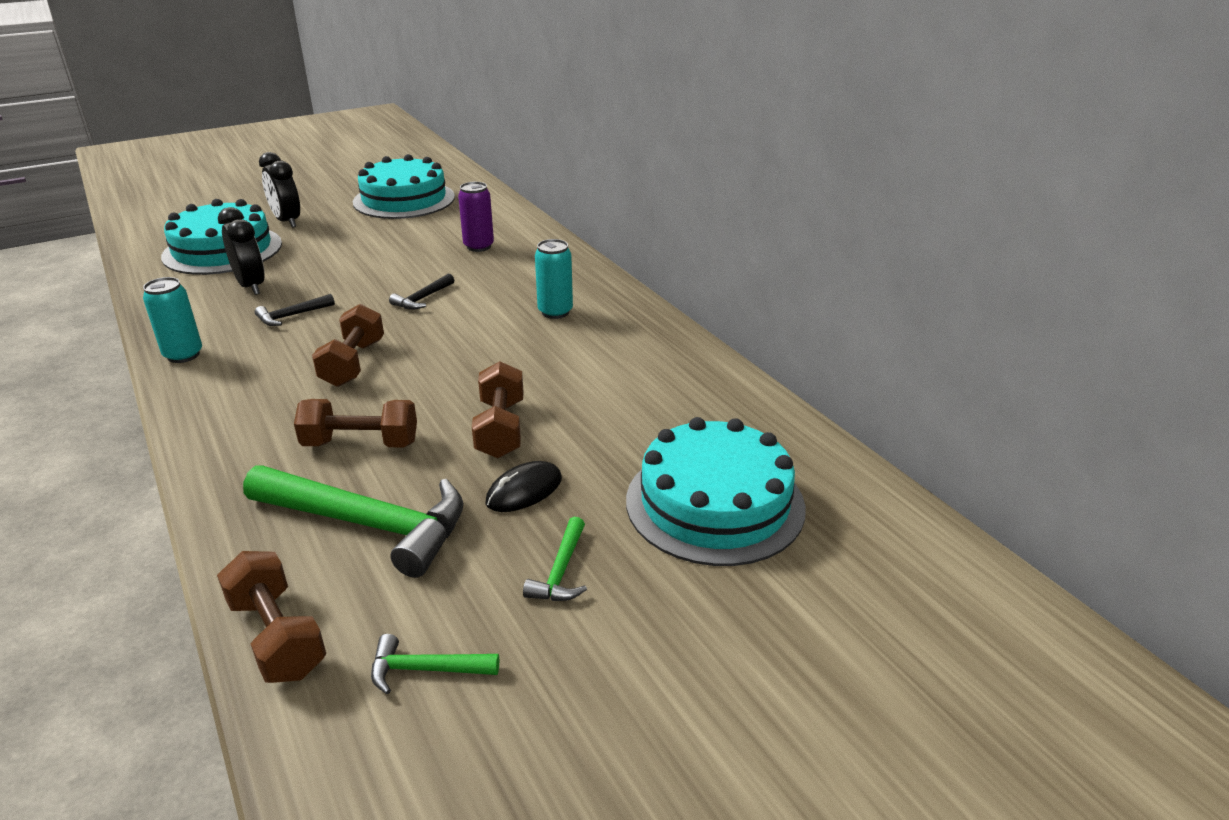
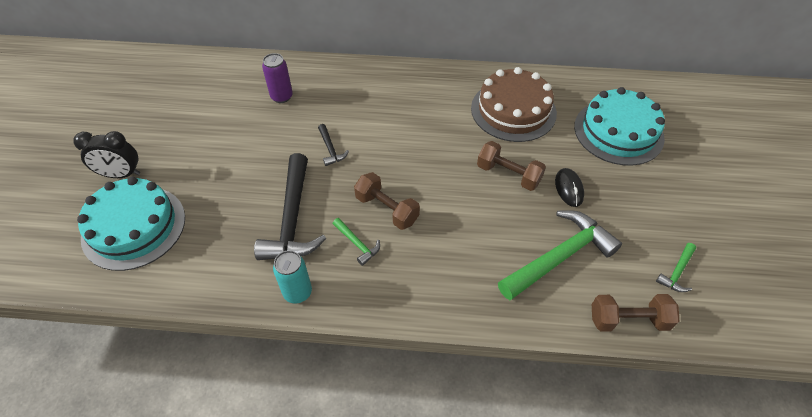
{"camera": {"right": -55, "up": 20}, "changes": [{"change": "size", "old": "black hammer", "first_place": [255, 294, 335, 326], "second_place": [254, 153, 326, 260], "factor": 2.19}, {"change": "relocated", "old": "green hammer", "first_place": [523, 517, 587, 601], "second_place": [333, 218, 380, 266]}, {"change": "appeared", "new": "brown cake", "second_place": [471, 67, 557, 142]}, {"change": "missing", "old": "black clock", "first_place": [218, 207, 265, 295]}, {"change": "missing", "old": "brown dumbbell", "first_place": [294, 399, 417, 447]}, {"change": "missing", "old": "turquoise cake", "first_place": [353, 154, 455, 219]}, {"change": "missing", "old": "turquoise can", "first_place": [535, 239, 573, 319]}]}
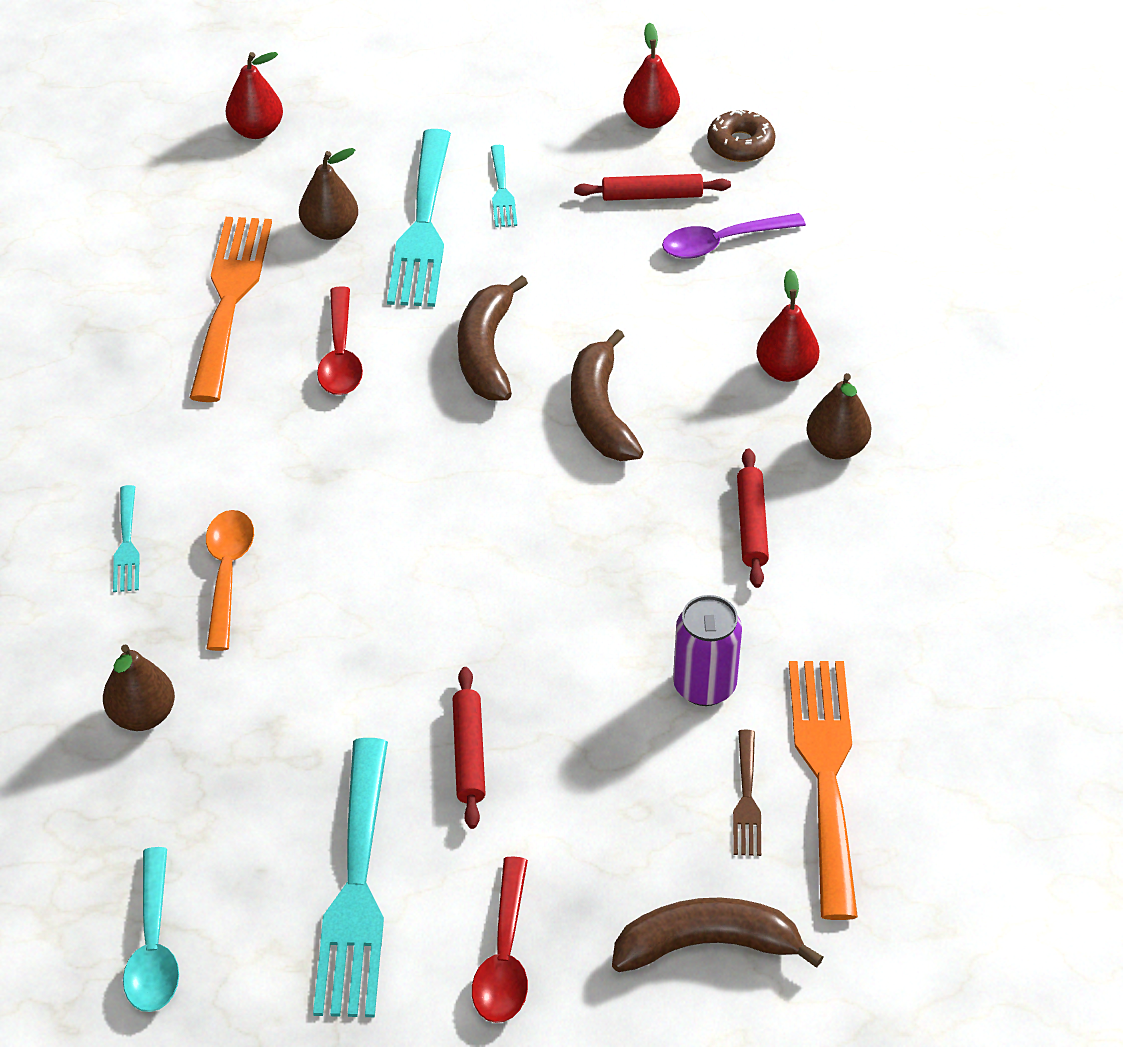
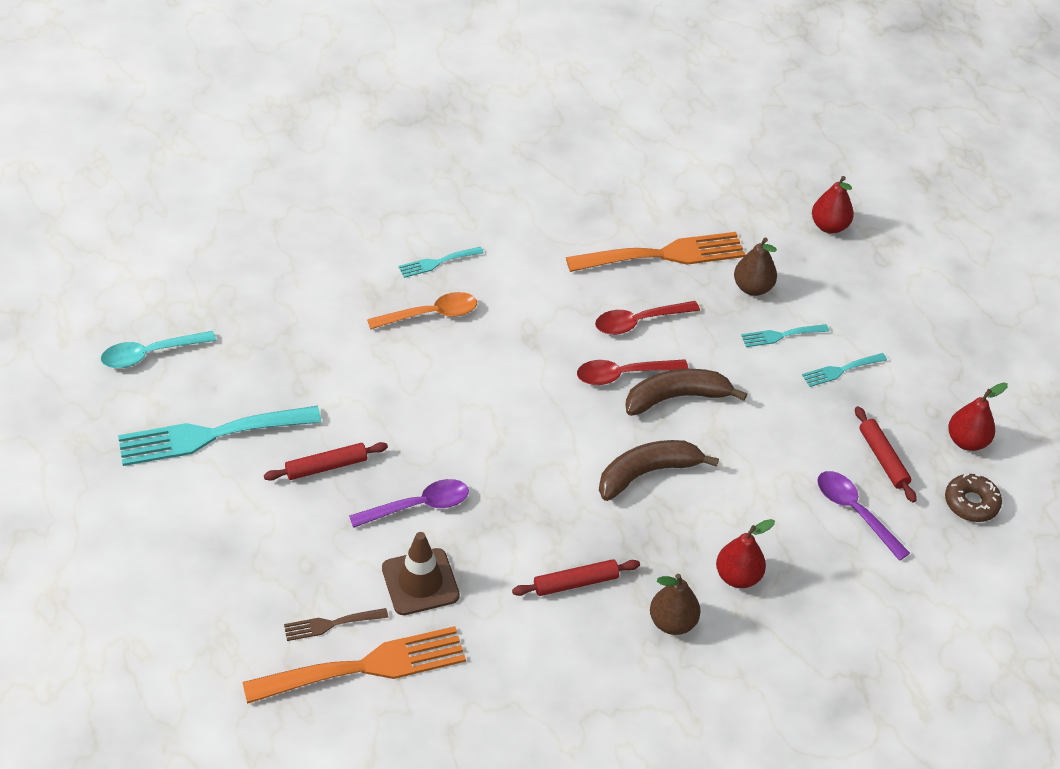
{"camera": {"right": 70, "up": 0}, "changes": [{"change": "appeared", "new": "purple spoon", "second_place": [349, 479, 469, 528]}, {"change": "exchanged", "old": "purple can", "new": "brown traffic cone", "first_place": [673, 595, 742, 706], "second_place": [382, 532, 460, 615]}, {"change": "relocated", "old": "red spoon", "first_place": [472, 856, 528, 1023], "second_place": [577, 359, 688, 385]}, {"change": "size", "old": "turquoise fork", "first_place": [387, 129, 451, 307], "second_place": [741, 324, 829, 347], "factor": 0.48}, {"change": "missing", "old": "brown pear", "first_place": [103, 644, 175, 731]}, {"change": "missing", "old": "brown banana", "first_place": [612, 898, 823, 972]}]}
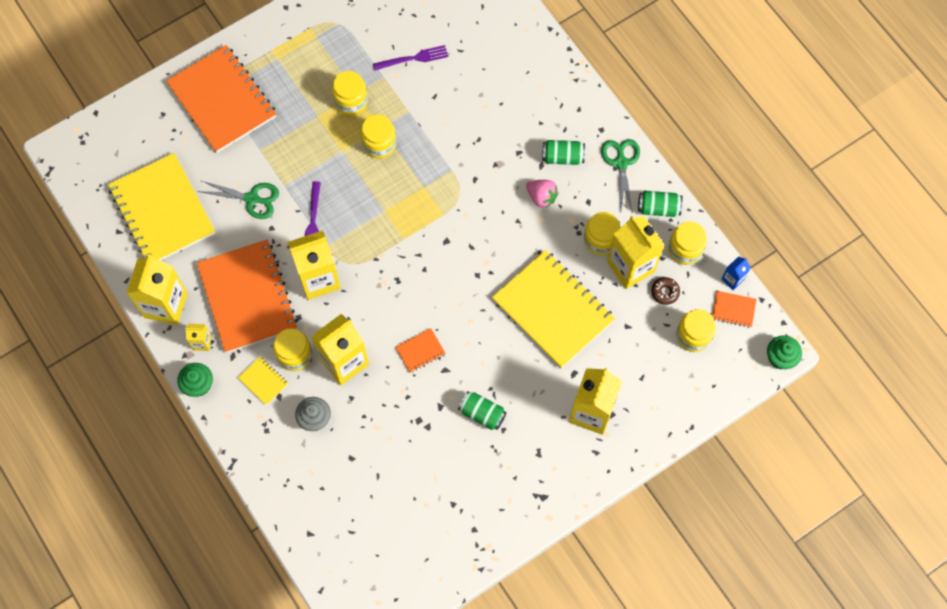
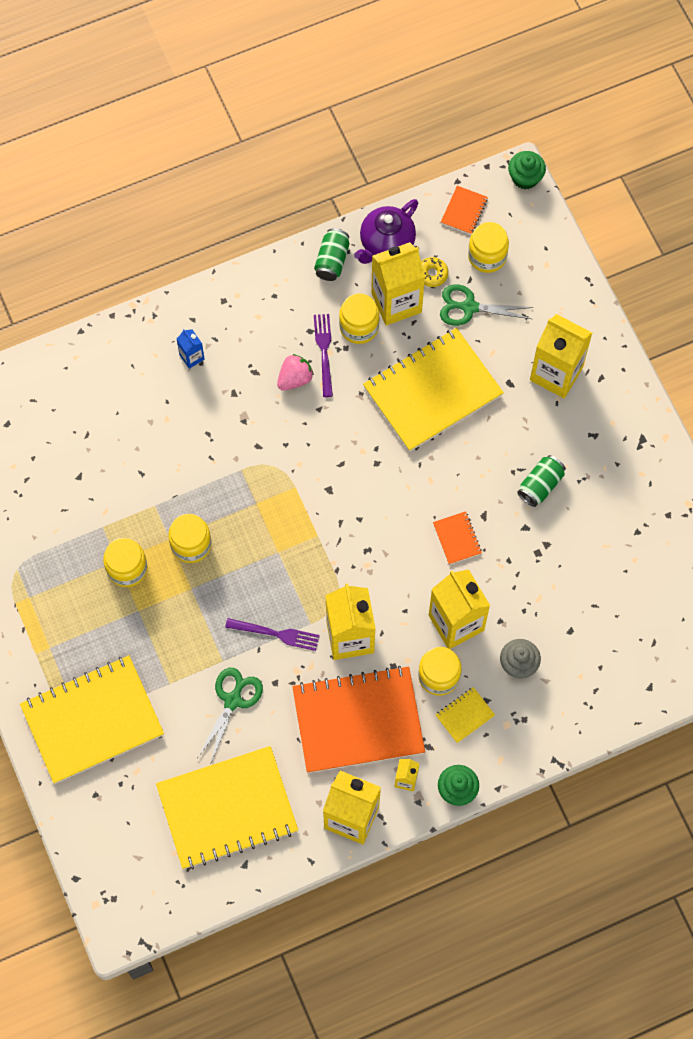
{"camera": {"right": -80, "up": 0}, "changes": [{"change": "colour", "old": "orange notebook", "new": "yellow notebook", "first_place": [166, 45, 276, 153], "second_place": [20, 655, 164, 784]}, {"change": "relocated", "old": "blue carton", "first_place": [721, 256, 751, 290], "second_place": [177, 329, 205, 369]}, {"change": "relocated", "old": "purple fork", "first_place": [373, 45, 448, 71], "second_place": [314, 314, 333, 397]}, {"change": "exchanged", "old": "yellow jar", "new": "purple teapot", "first_place": [668, 222, 707, 265], "second_place": [354, 199, 418, 264]}, {"change": "colour", "old": "brown donut", "new": "yellow donut", "first_place": [651, 277, 680, 305], "second_place": [421, 257, 448, 287]}, {"change": "relocated", "old": "green scissors", "first_place": [601, 139, 640, 213], "second_place": [440, 284, 534, 326]}, {"change": "missing", "old": "green can", "first_place": [542, 140, 585, 165]}]}
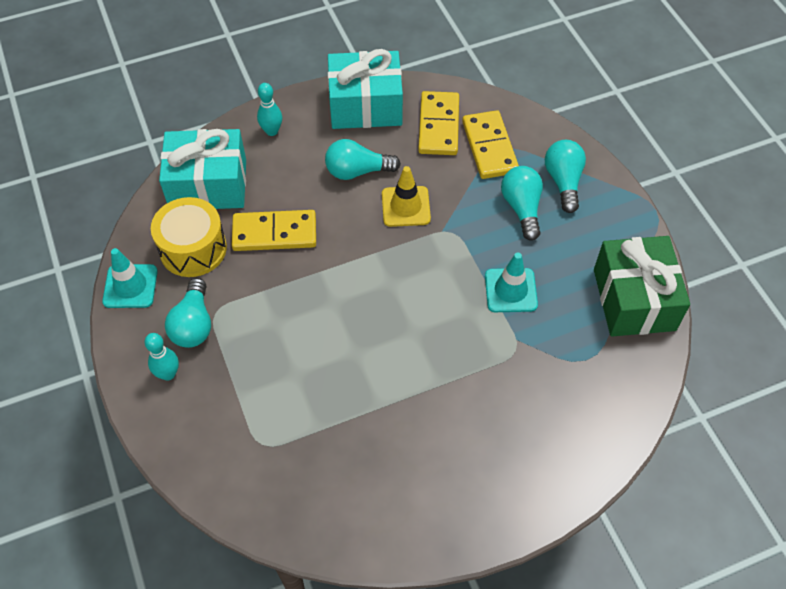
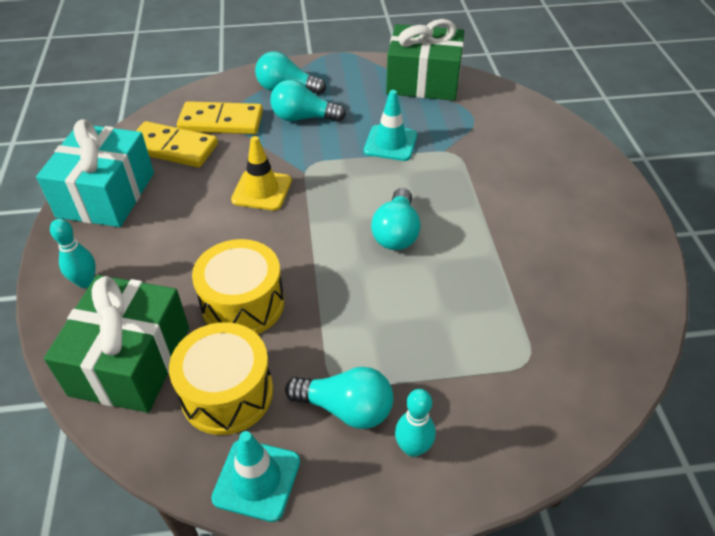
{"camera": {"right": -75, "up": -10}, "changes": [{"change": "colour", "old": "turquoise gift", "new": "green gift", "first_place": [159, 129, 246, 209], "second_place": [44, 275, 189, 413]}, {"change": "exchanged", "old": "yellow domino", "new": "yellow drum", "first_place": [232, 210, 316, 251], "second_place": [192, 239, 284, 334]}, {"change": "relocated", "old": "turquoise light bulb", "first_place": [325, 139, 401, 180], "second_place": [371, 188, 421, 250]}]}
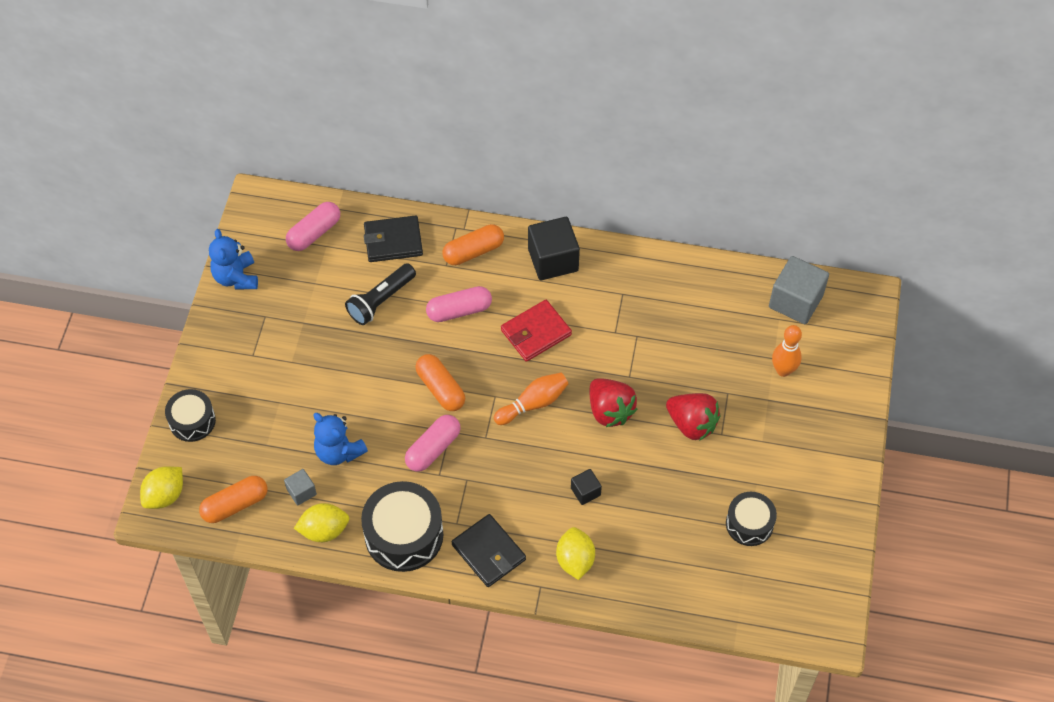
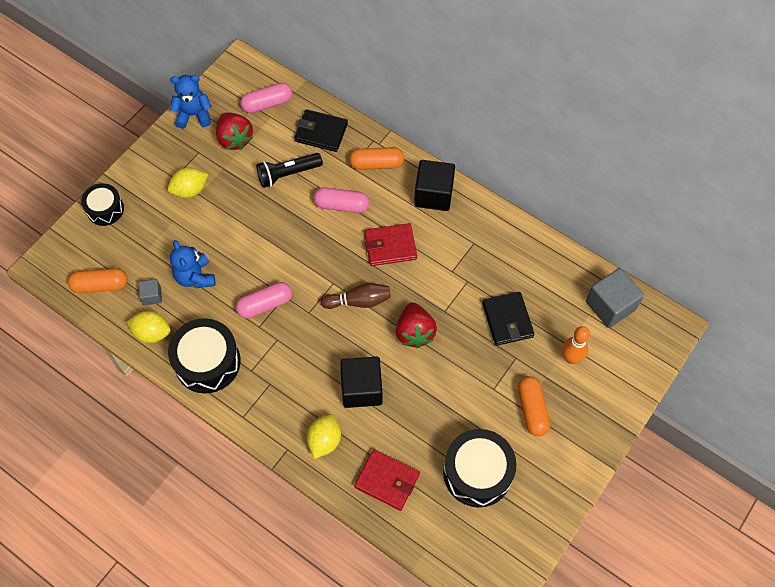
{"camera": {"right": 25, "up": 5}, "changes": [{"change": "relocated", "old": "yellow lemon", "first_place": [140, 466, 183, 509], "second_place": [168, 167, 208, 198]}, {"change": "spun", "old": "blue teddy bear", "first_place": [209, 229, 258, 289], "second_place": [170, 75, 212, 128], "degrees": 75}, {"change": "relocated", "old": "red strawberry", "first_place": [666, 393, 721, 441], "second_place": [216, 113, 253, 150]}, {"change": "colour", "old": "orange bowling pin", "new": "brown bowling pin", "first_place": [494, 373, 568, 425], "second_place": [321, 283, 391, 309]}, {"change": "size", "old": "black cube", "first_place": [571, 469, 602, 505], "second_place": [340, 356, 383, 408], "factor": 1.98}, {"change": "appeared", "new": "red wallet", "second_place": [354, 449, 420, 511]}, {"change": "size", "old": "black drum", "first_place": [726, 492, 777, 546], "second_place": [443, 429, 516, 507], "factor": 1.64}, {"change": "relocated", "old": "black wallet", "first_place": [451, 514, 526, 587], "second_place": [482, 292, 534, 346]}, {"change": "relocated", "old": "orange capsule", "first_place": [416, 354, 465, 411], "second_place": [518, 376, 550, 436]}]}
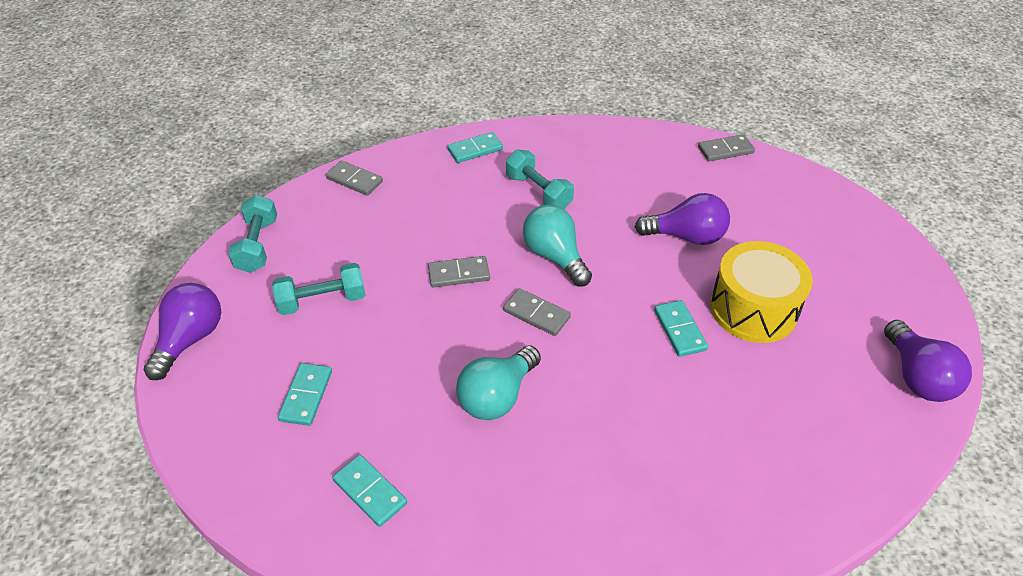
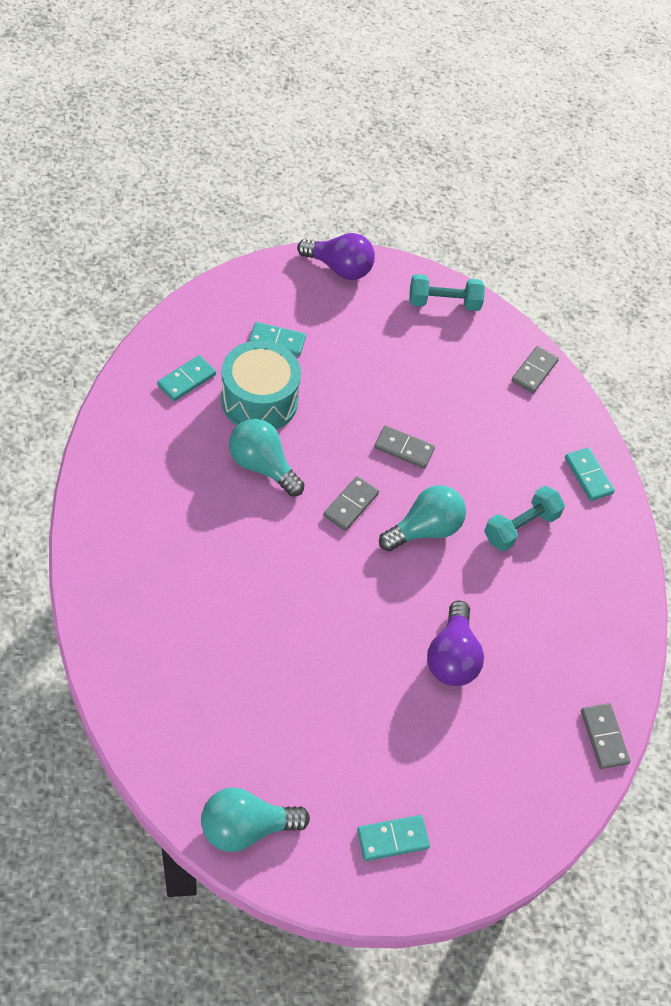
{"camera": {"right": 85, "up": 10}, "changes": [{"change": "colour", "old": "purple light bulb", "new": "turquoise light bulb", "first_place": [884, 320, 972, 402], "second_place": [201, 788, 310, 852]}, {"change": "appeared", "new": "turquoise drum", "second_place": [221, 340, 301, 429]}, {"change": "relocated", "old": "turquoise domino", "first_place": [654, 300, 708, 357], "second_place": [357, 815, 430, 861]}, {"change": "spun", "old": "grey domino", "first_place": [428, 256, 490, 288], "second_place": [374, 425, 435, 469], "degrees": -60}, {"change": "missing", "old": "turquoise dumbbell", "first_place": [272, 263, 366, 315]}, {"change": "missing", "old": "yellow drum", "first_place": [710, 241, 813, 343]}]}
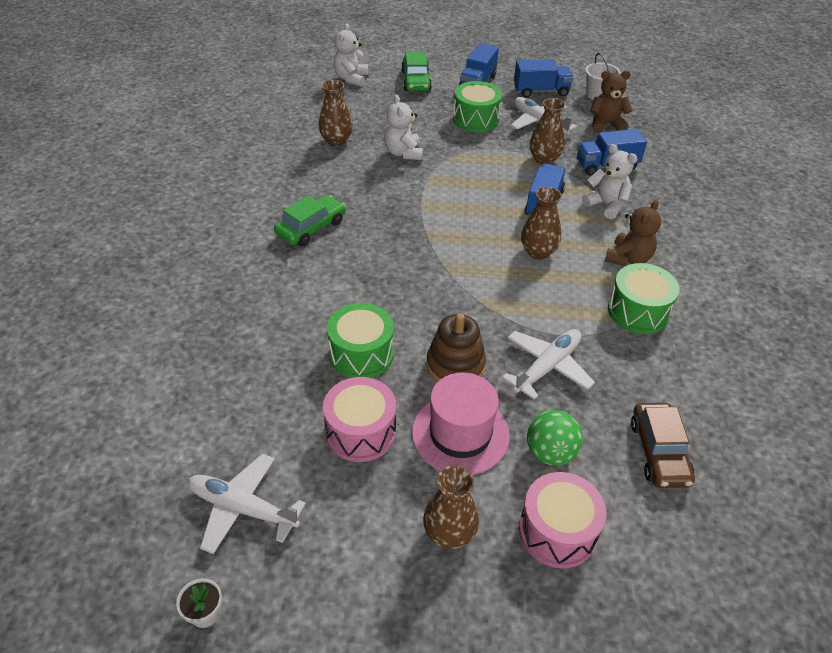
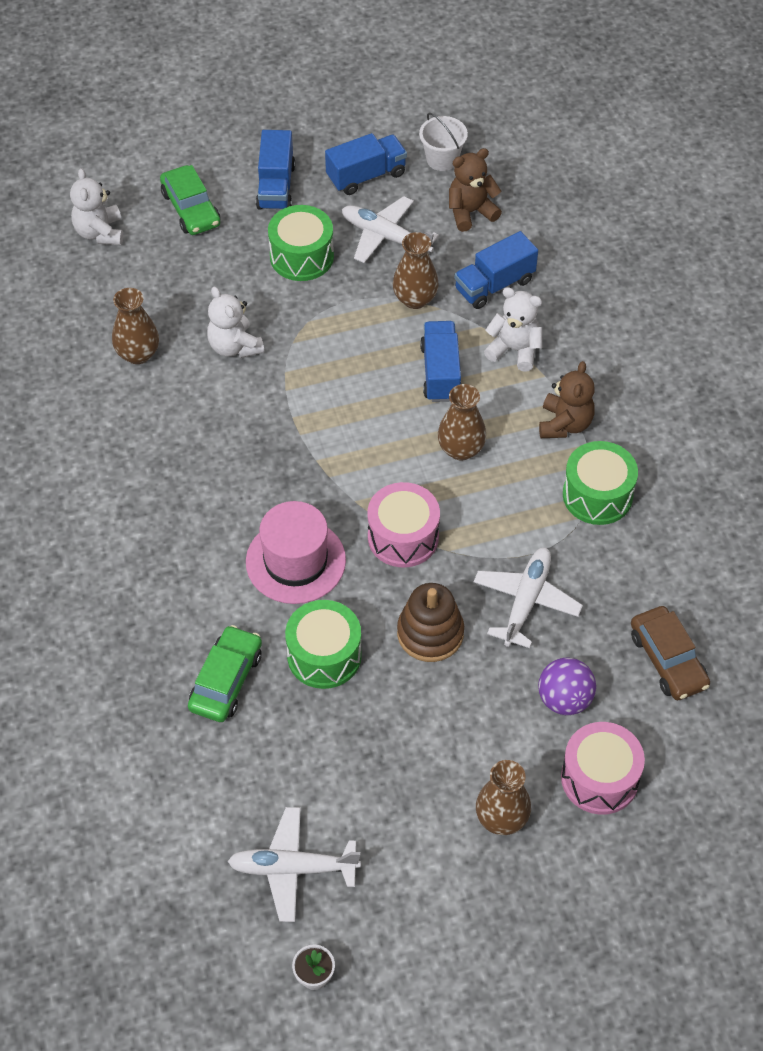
{"camera": {"right": -20, "up": 10}, "changes": [{"change": "relocated", "old": "green car", "first_place": [274, 195, 345, 246], "second_place": [188, 625, 262, 722]}, {"change": "relocated", "old": "pink hat", "first_place": [412, 372, 510, 475], "second_place": [246, 501, 346, 604]}, {"change": "relocated", "old": "pink drum", "first_place": [323, 377, 396, 462], "second_place": [367, 482, 440, 567]}, {"change": "colour", "old": "green ball", "new": "purple ball", "first_place": [527, 410, 583, 466], "second_place": [538, 657, 596, 715]}]}
